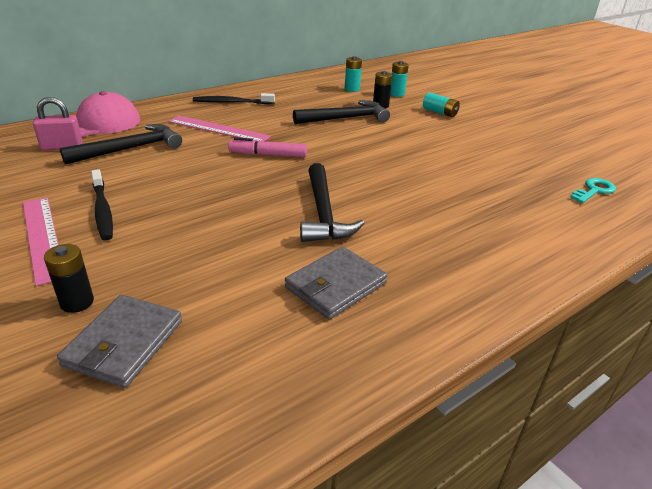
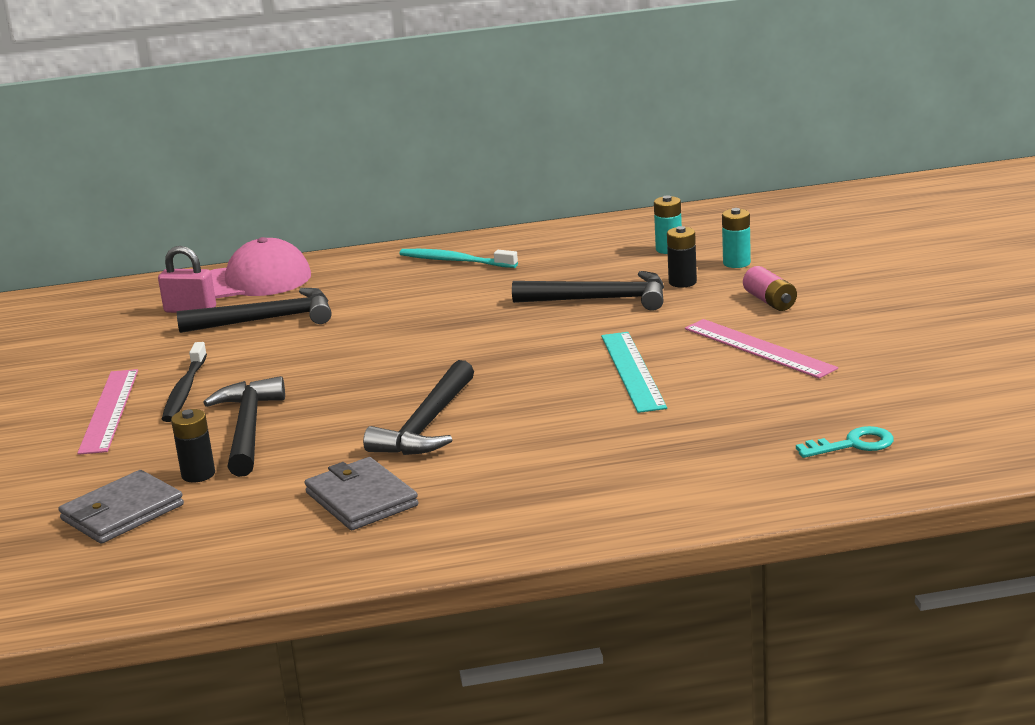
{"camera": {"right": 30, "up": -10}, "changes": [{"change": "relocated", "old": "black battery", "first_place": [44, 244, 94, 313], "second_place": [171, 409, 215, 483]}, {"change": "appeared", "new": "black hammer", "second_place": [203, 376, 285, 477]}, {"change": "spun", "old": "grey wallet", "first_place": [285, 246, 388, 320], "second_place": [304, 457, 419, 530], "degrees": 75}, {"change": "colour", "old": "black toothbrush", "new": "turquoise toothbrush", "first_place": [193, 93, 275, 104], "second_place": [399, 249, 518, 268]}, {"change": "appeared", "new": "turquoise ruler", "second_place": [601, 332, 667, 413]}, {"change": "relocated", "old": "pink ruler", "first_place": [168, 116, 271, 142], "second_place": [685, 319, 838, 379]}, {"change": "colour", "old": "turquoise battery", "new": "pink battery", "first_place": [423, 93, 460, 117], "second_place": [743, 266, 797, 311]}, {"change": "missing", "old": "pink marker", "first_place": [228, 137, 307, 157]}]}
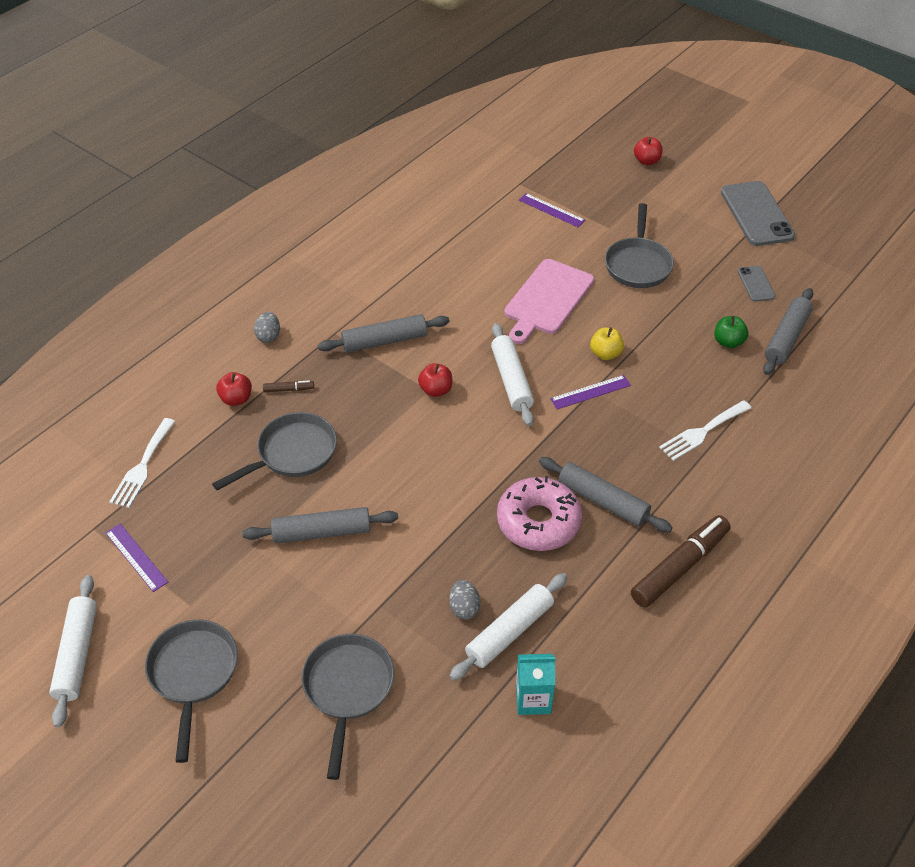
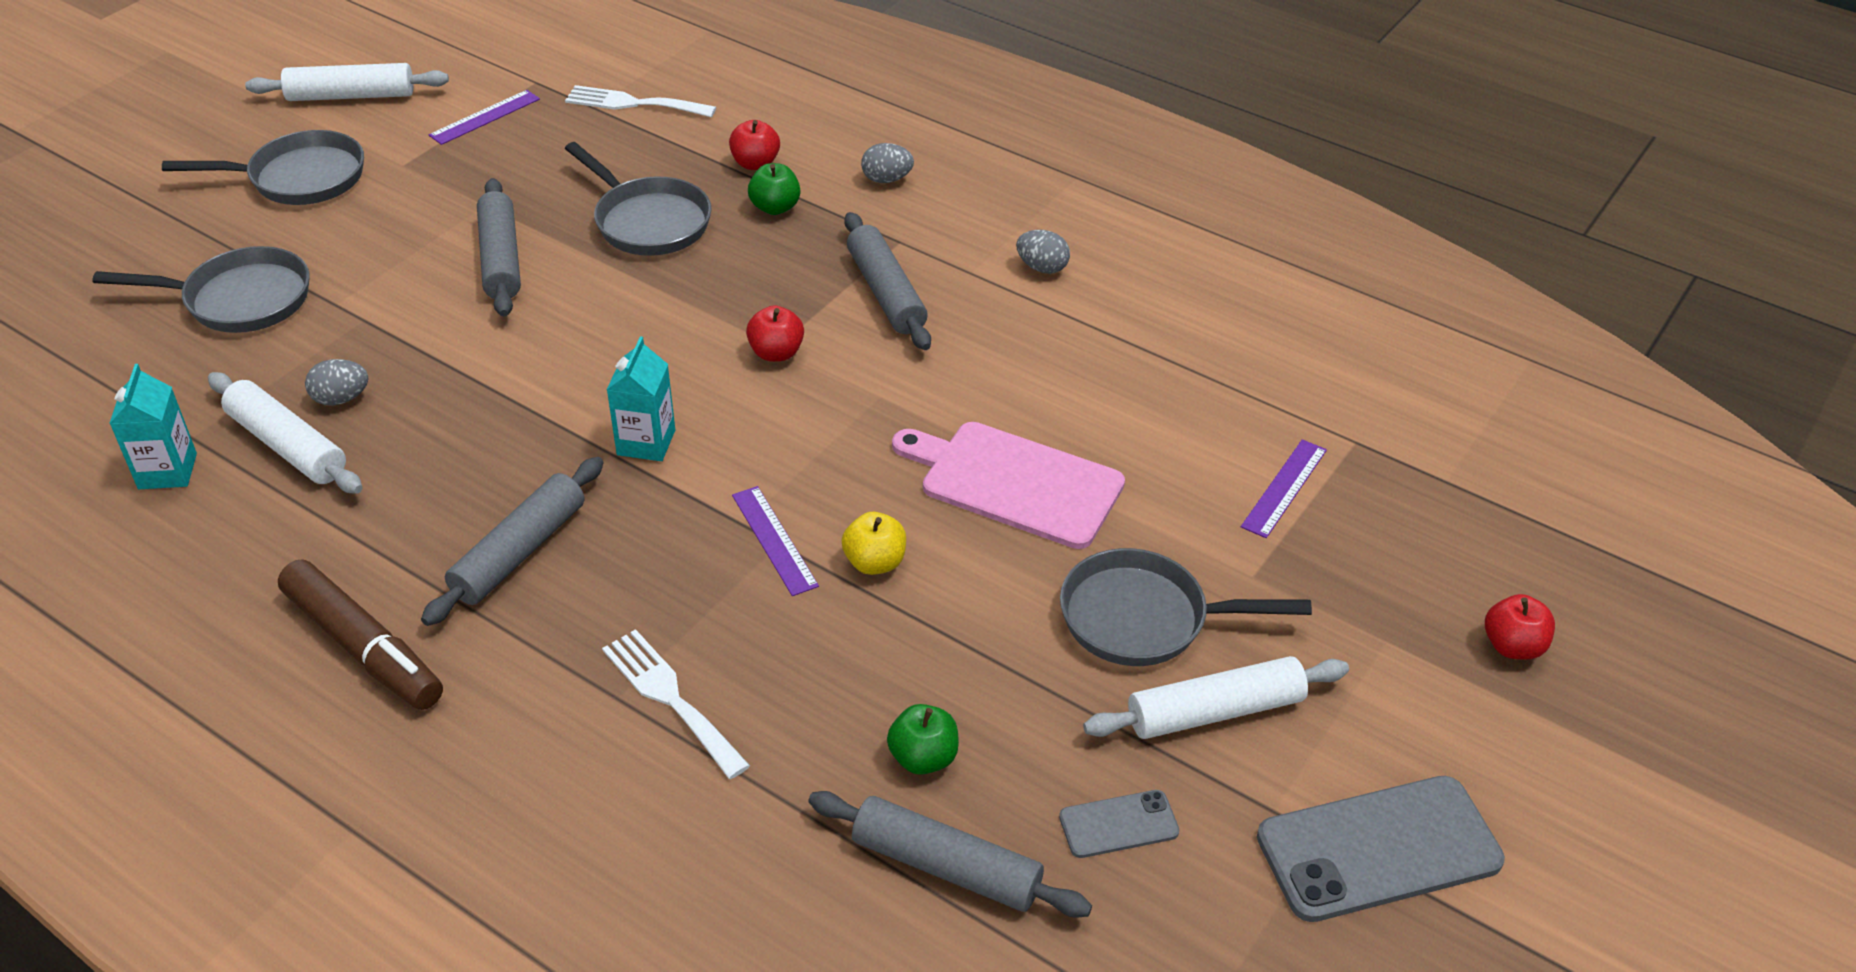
{"camera": {"right": 85, "up": -5}, "changes": [{"change": "appeared", "new": "turquoise carton", "second_place": [607, 336, 675, 461]}, {"change": "exchanged", "old": "brown marker", "new": "green apple", "first_place": [263, 380, 314, 392], "second_place": [748, 163, 800, 215]}, {"change": "appeared", "new": "grey egg", "second_place": [1016, 230, 1070, 274]}, {"change": "relocated", "old": "white rolling pin", "first_place": [491, 323, 534, 426], "second_place": [1083, 656, 1349, 739]}, {"change": "missing", "old": "pink donut", "first_place": [497, 476, 582, 551]}]}
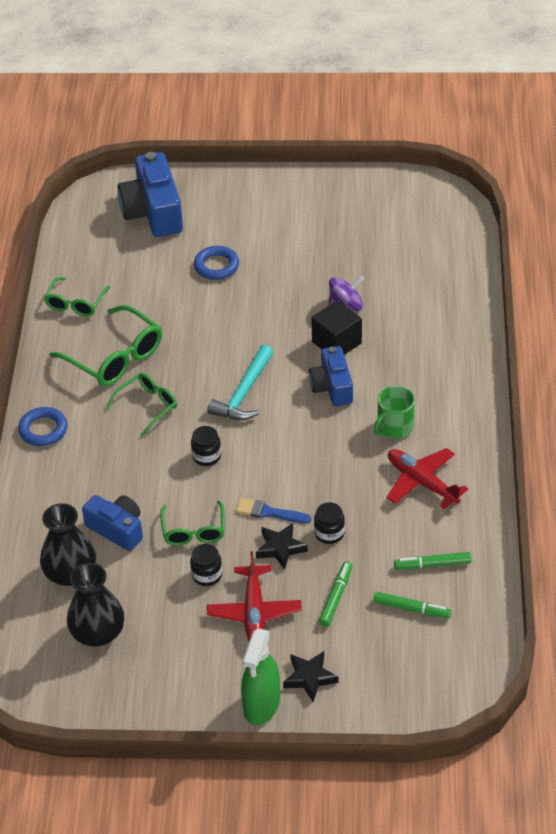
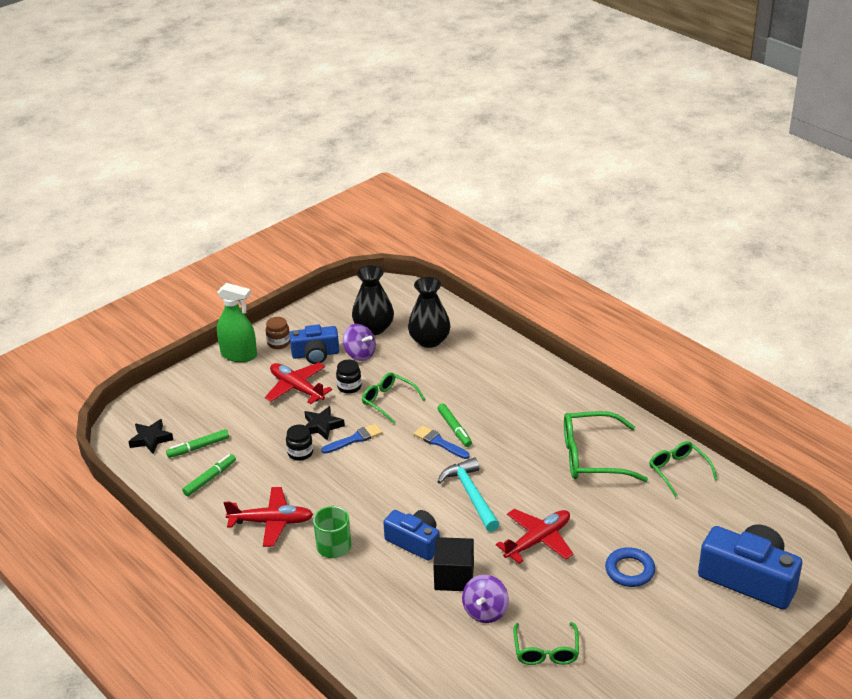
{"camera": {"right": 135, "up": -10}, "changes": [{"change": "relocated", "old": "black star", "first_place": [283, 651, 338, 702], "second_place": [128, 419, 173, 454]}, {"change": "spun", "old": "green spray bottle", "first_place": [241, 628, 280, 725], "second_place": [217, 283, 257, 362], "degrees": 135}, {"change": "appeared", "new": "brown jar", "second_place": [266, 317, 290, 349]}, {"change": "relocated", "old": "blue camera", "first_place": [82, 495, 143, 551], "second_place": [289, 325, 339, 364]}, {"change": "appeared", "new": "purple spinning top", "second_place": [343, 324, 376, 361]}, {"change": "exchanged", "old": "black jar", "new": "blue brush", "first_place": [191, 426, 221, 466], "second_place": [414, 426, 470, 459]}, {"change": "relocated", "old": "green marker", "first_place": [319, 561, 353, 627], "second_place": [437, 403, 472, 447]}, {"change": "appeared", "new": "red plane", "second_place": [496, 509, 573, 564]}, {"change": "relocated", "old": "green glasses", "first_place": [106, 373, 177, 437], "second_place": [513, 622, 579, 665]}, {"change": "missing", "old": "blue ring", "first_place": [18, 407, 68, 446]}]}
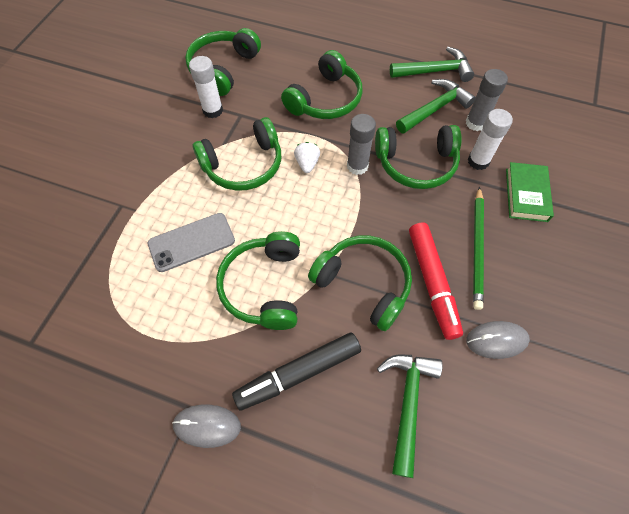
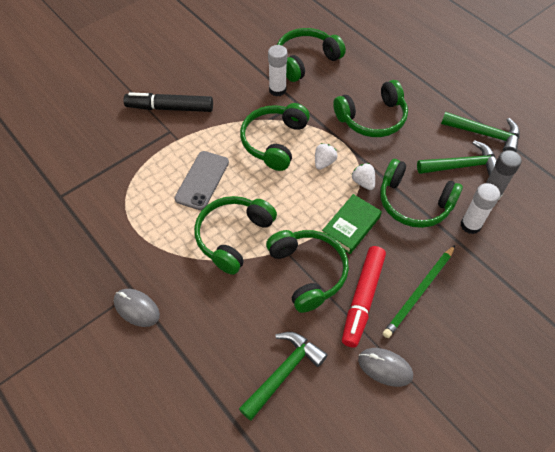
{"camera": {"right": 30, "up": -5}, "changes": [{"change": "relocated", "old": "black marker", "first_place": [232, 332, 361, 411], "second_place": [123, 92, 213, 112]}, {"change": "spun", "old": "grey phone", "first_place": [148, 213, 235, 272], "second_place": [174, 151, 229, 210], "degrees": -75}, {"change": "spun", "old": "green headphones", "first_place": [193, 117, 281, 191], "second_place": [240, 103, 310, 171], "degrees": 105}, {"change": "relocated", "old": "green book", "first_place": [506, 162, 554, 222], "second_place": [322, 194, 382, 254]}, {"change": "exchanged", "old": "grey glue stick", "new": "white strawberry", "first_place": [347, 114, 376, 175], "second_place": [351, 163, 375, 190]}]}
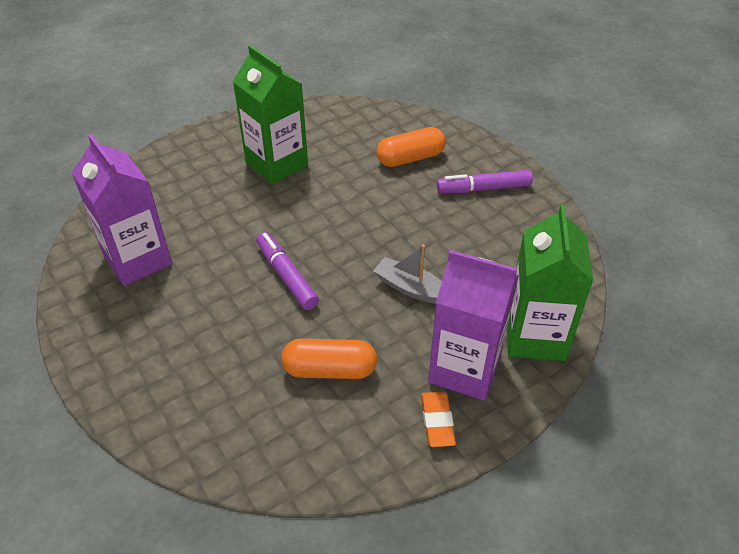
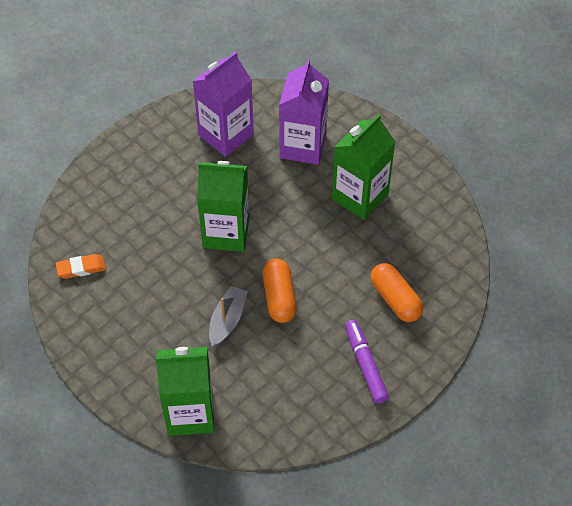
{"camera": {"right": 80, "up": 10}, "changes": [{"change": "relocated", "old": "orange eraser", "first_place": [421, 392, 456, 447], "second_place": [56, 254, 106, 279]}, {"change": "exchanged", "old": "purple marker", "new": "green carton", "first_place": [256, 232, 319, 310], "second_place": [197, 161, 250, 252]}, {"change": "relocated", "old": "orange capsule", "first_place": [281, 339, 377, 379], "second_place": [262, 259, 297, 323]}, {"change": "relocated", "old": "purple carton", "first_place": [428, 250, 519, 401], "second_place": [279, 59, 329, 165]}]}
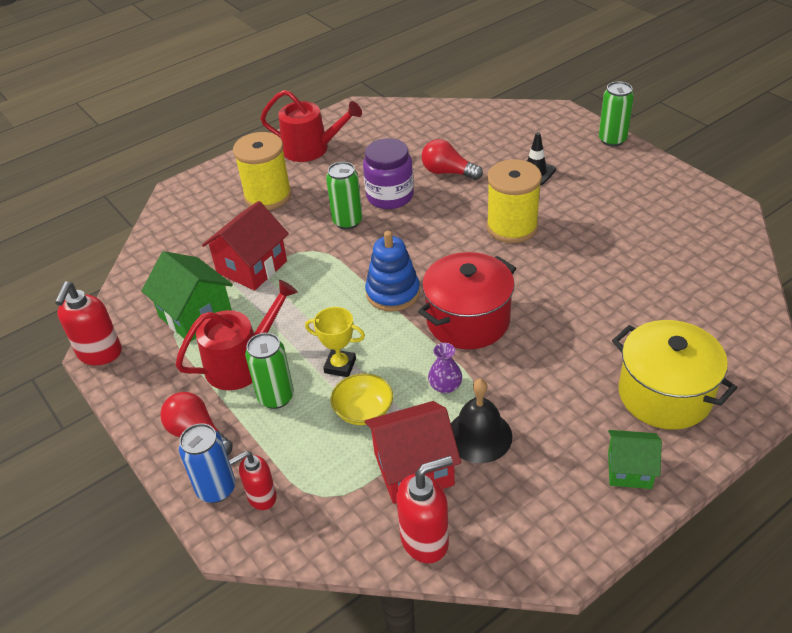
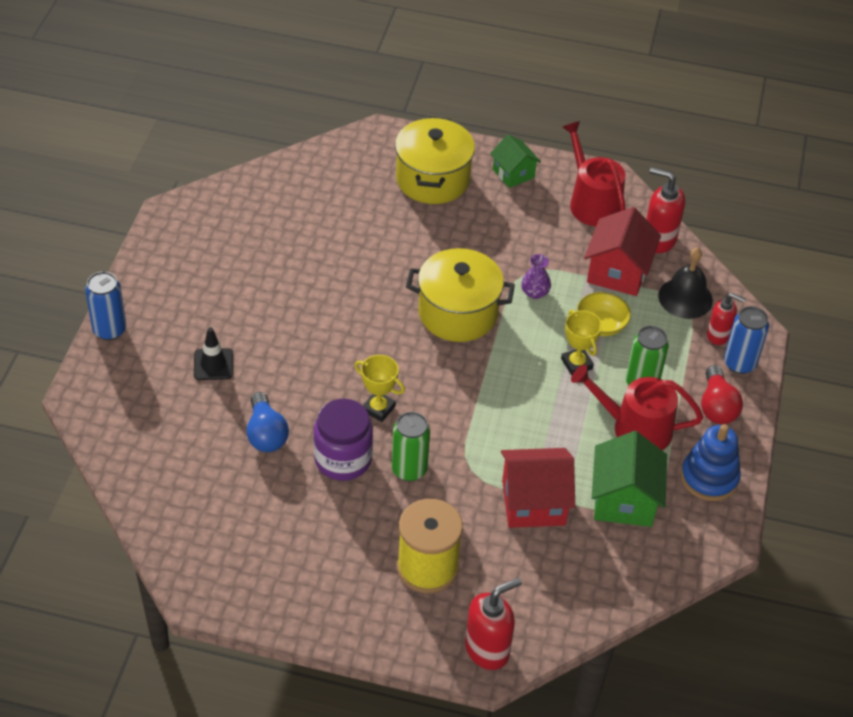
{"camera": {"right": -135, "up": 5}, "changes": [{"change": "colour", "old": "green can", "new": "blue can", "first_place": [599, 81, 634, 147], "second_place": [85, 272, 126, 340]}, {"change": "colour", "old": "red light bulb", "new": "blue light bulb", "first_place": [422, 139, 483, 180], "second_place": [246, 392, 289, 452]}, {"change": "appeared", "new": "yellow trophy", "second_place": [354, 355, 405, 422]}, {"change": "colour", "old": "red pot", "new": "yellow pot", "first_place": [418, 252, 516, 349], "second_place": [406, 248, 515, 342]}, {"change": "relocated", "old": "red soap dispenser", "first_place": [55, 282, 122, 365], "second_place": [465, 578, 522, 670]}, {"change": "relocated", "old": "red watering can", "first_place": [260, 90, 362, 162], "second_place": [563, 121, 626, 226]}, {"change": "spun", "old": "red house", "first_place": [365, 401, 461, 504], "second_place": [584, 207, 661, 296], "degrees": 75}, {"change": "relocated", "old": "black bell", "first_place": [451, 379, 512, 463], "second_place": [658, 248, 713, 319]}, {"change": "relocated", "old": "blue stacking toy", "first_place": [365, 231, 420, 312], "second_place": [681, 424, 741, 501]}, {"change": "missing", "old": "yellow spool", "first_place": [487, 159, 542, 243]}]}
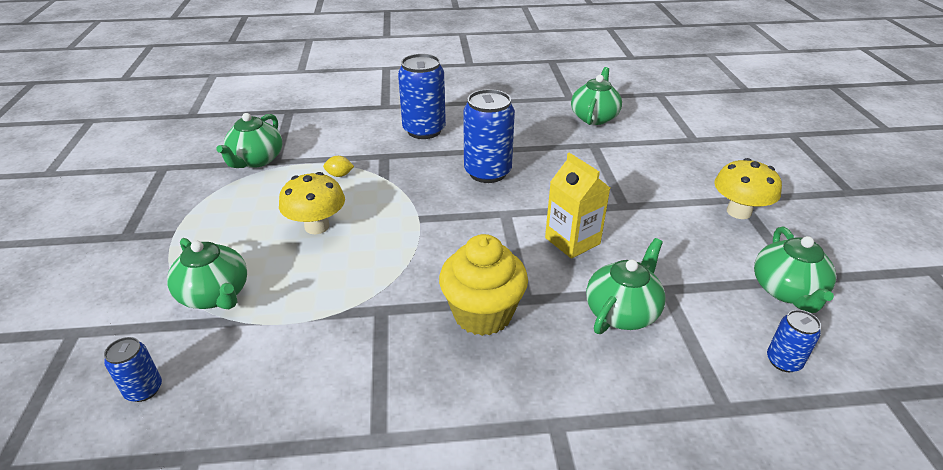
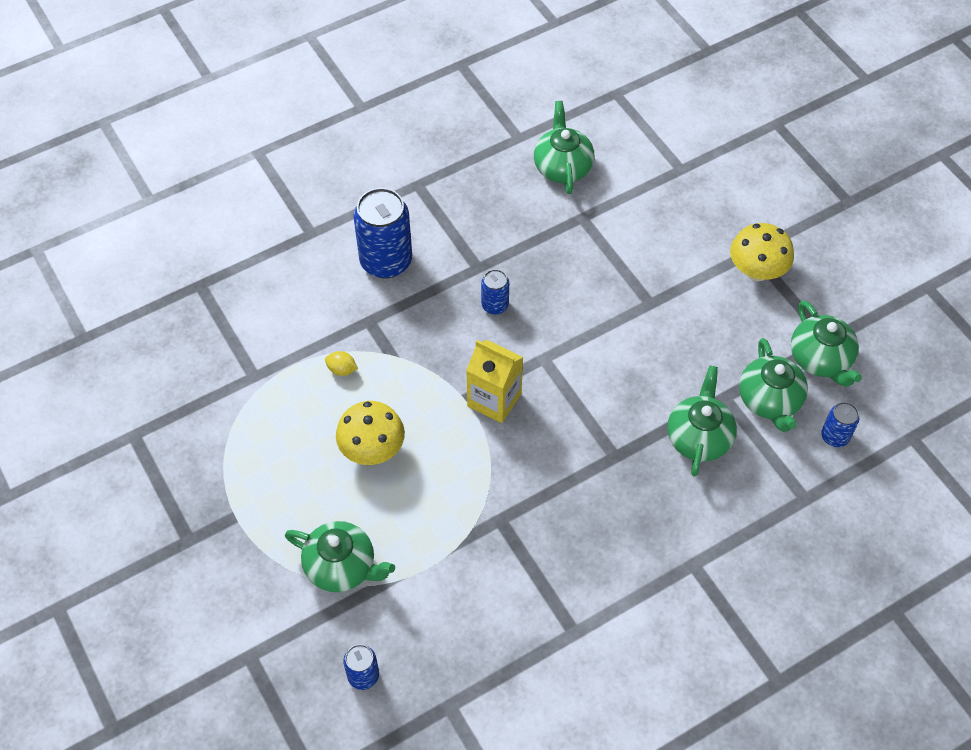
{"camera": {"right": -25, "up": 20}, "changes": [{"change": "spun", "old": "yellow lemon", "first_place": [323, 156, 354, 177], "second_place": [325, 351, 358, 376], "degrees": 45}, {"change": "relocated", "old": "yellow carton", "first_place": [545, 153, 610, 259], "second_place": [466, 340, 523, 423]}, {"change": "size", "old": "blue can", "first_place": [463, 89, 515, 183], "second_place": [481, 269, 509, 315], "factor": 0.51}, {"change": "relocated", "old": "green teapot", "first_place": [216, 113, 282, 168], "second_place": [739, 338, 808, 432]}, {"change": "missing", "old": "yellow cupcake", "first_place": [439, 234, 528, 336]}]}
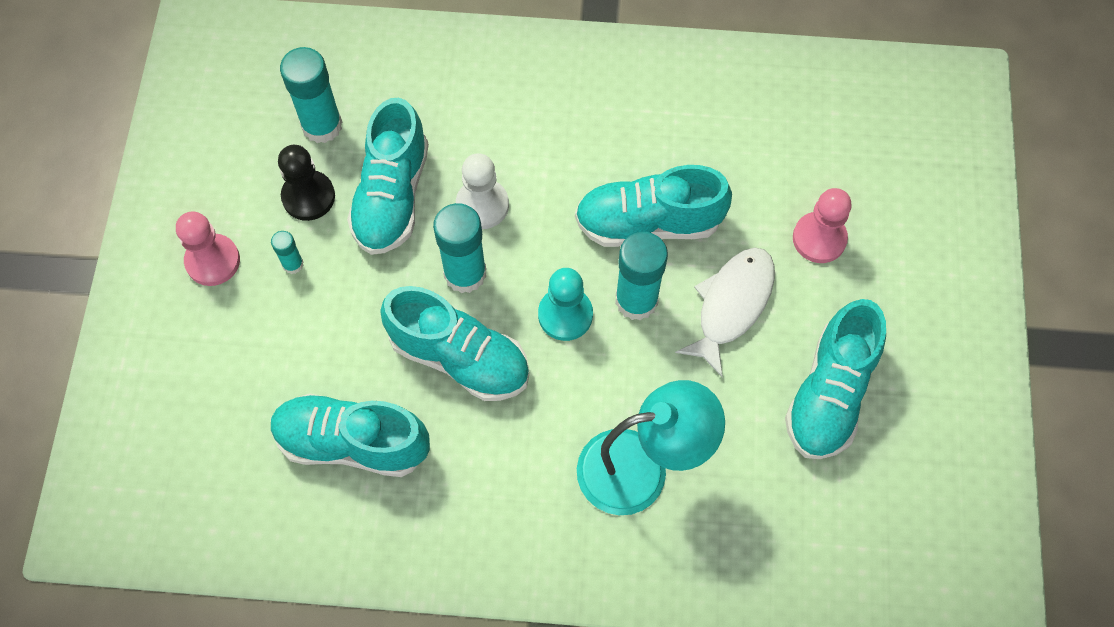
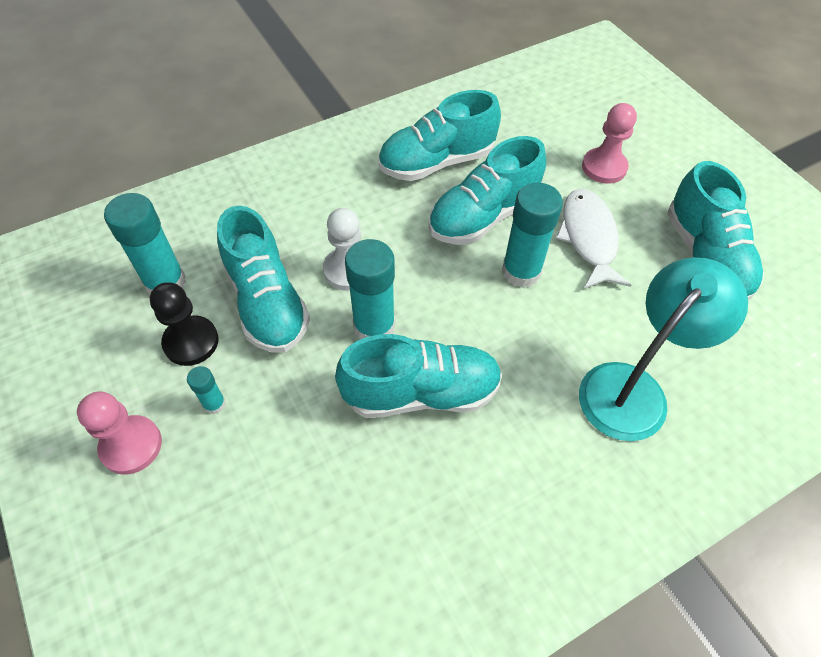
{"camera": {"right": -35, "up": -10}, "changes": [{"change": "relocated", "old": "turquoise shoe", "first_place": [271, 393, 430, 477], "second_place": [378, 90, 501, 181]}, {"change": "missing", "old": "turquoise pawn", "first_place": [538, 268, 593, 341]}]}
